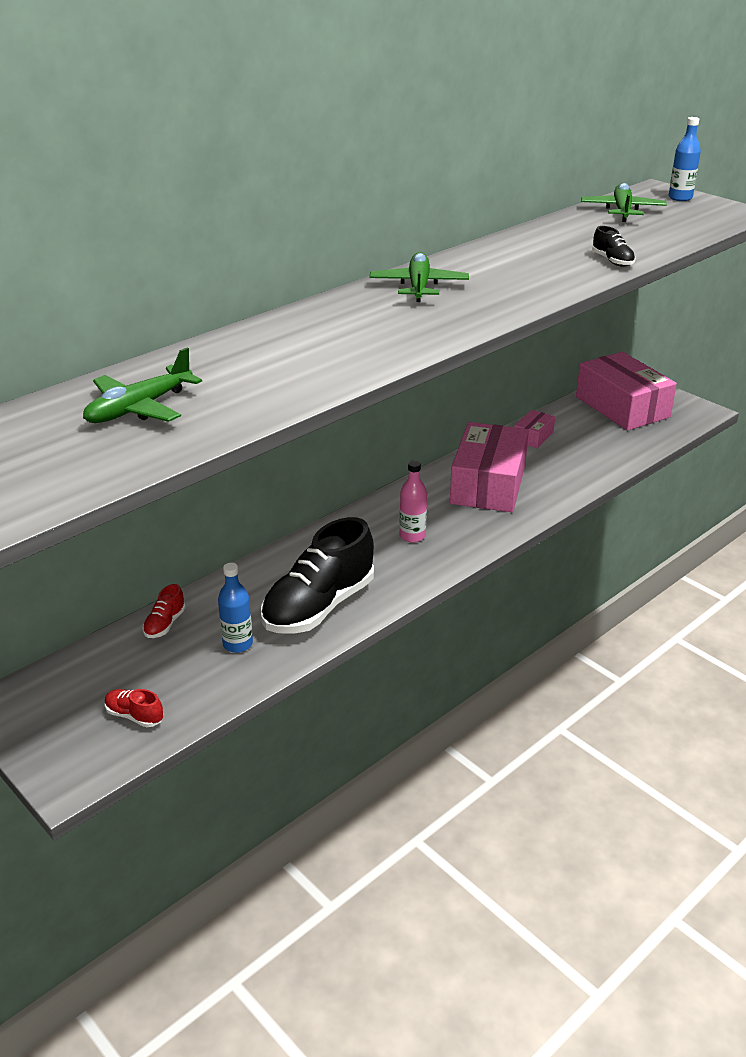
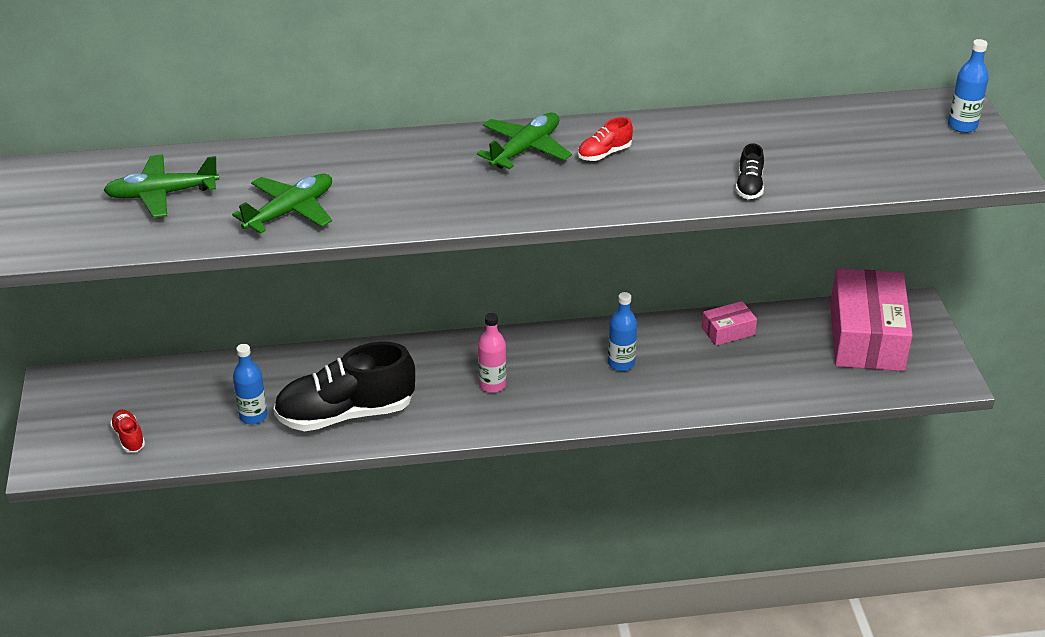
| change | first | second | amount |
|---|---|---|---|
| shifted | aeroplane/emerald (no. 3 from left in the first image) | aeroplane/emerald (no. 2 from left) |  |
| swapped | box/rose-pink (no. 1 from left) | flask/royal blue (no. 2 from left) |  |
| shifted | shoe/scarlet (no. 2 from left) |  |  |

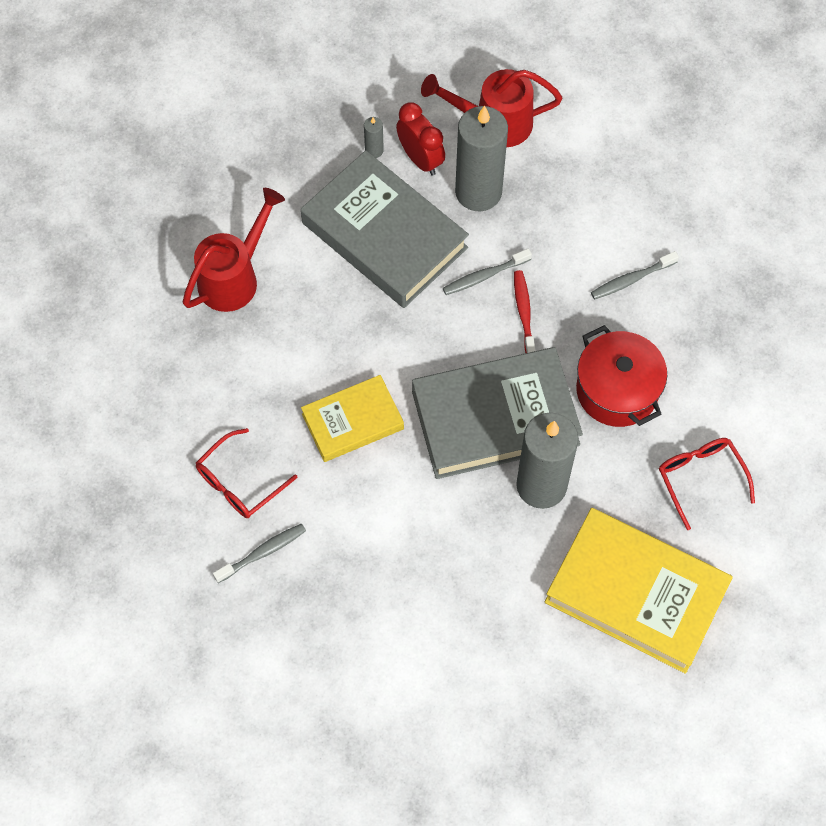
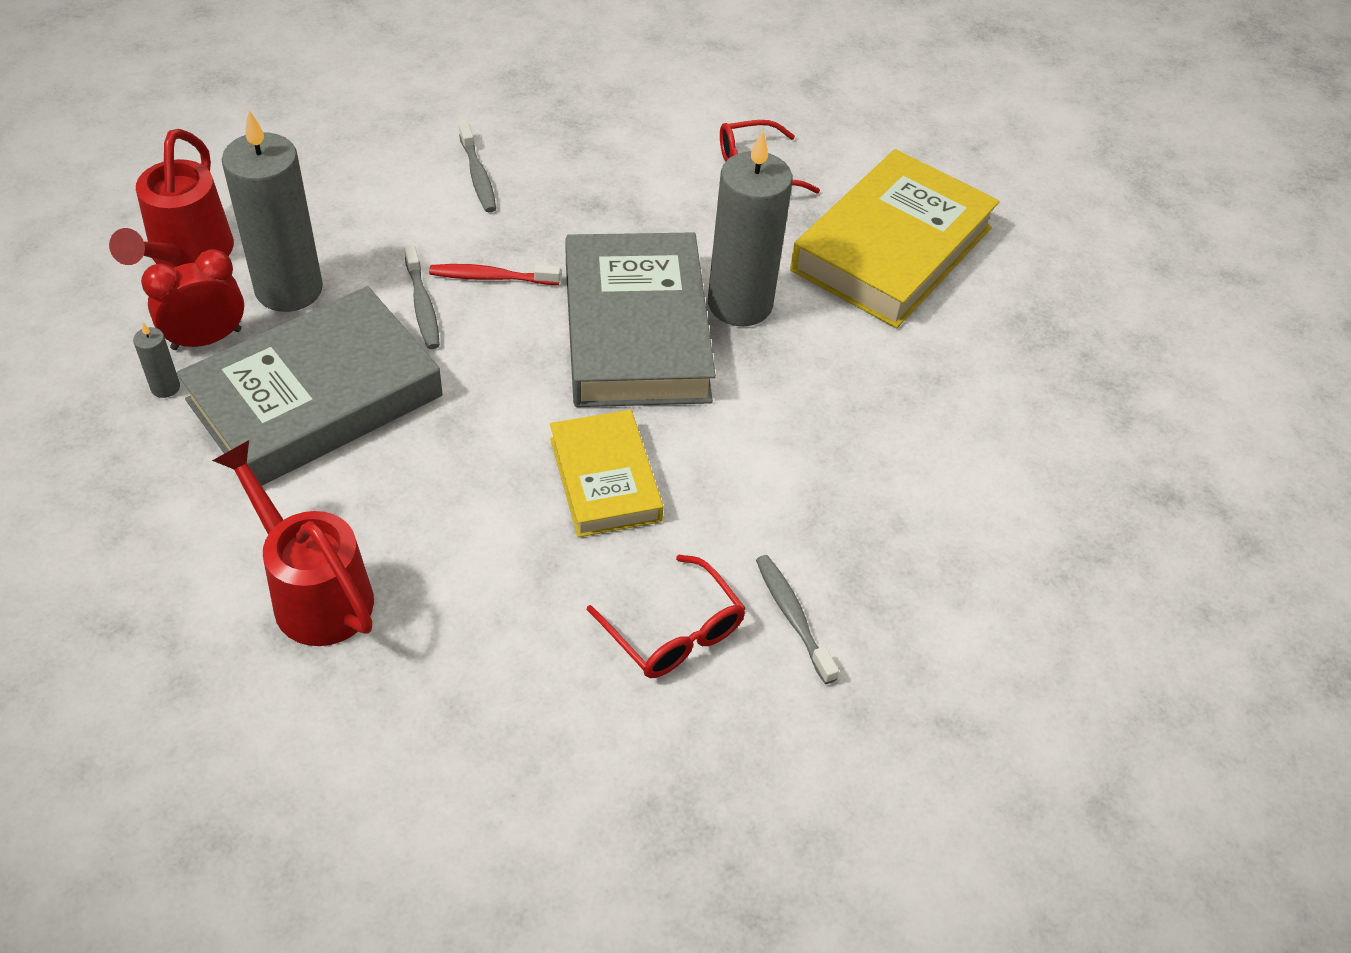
| change | first | second | amount |
|---|---|---|---|
| gone | pot/scarlet |  |  |

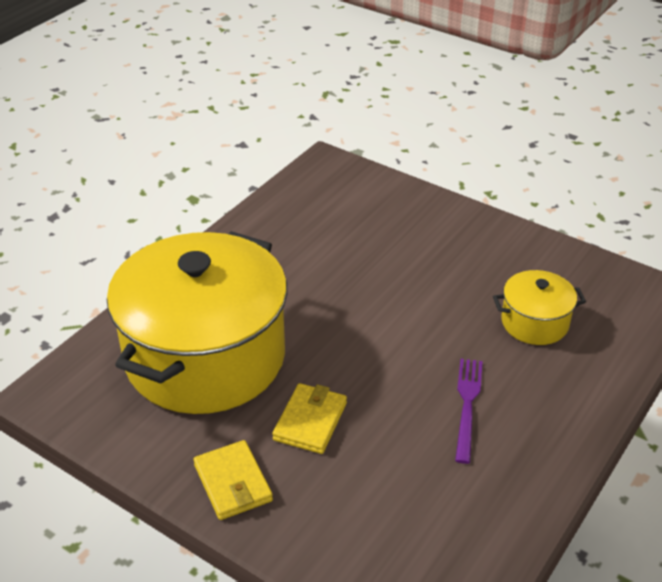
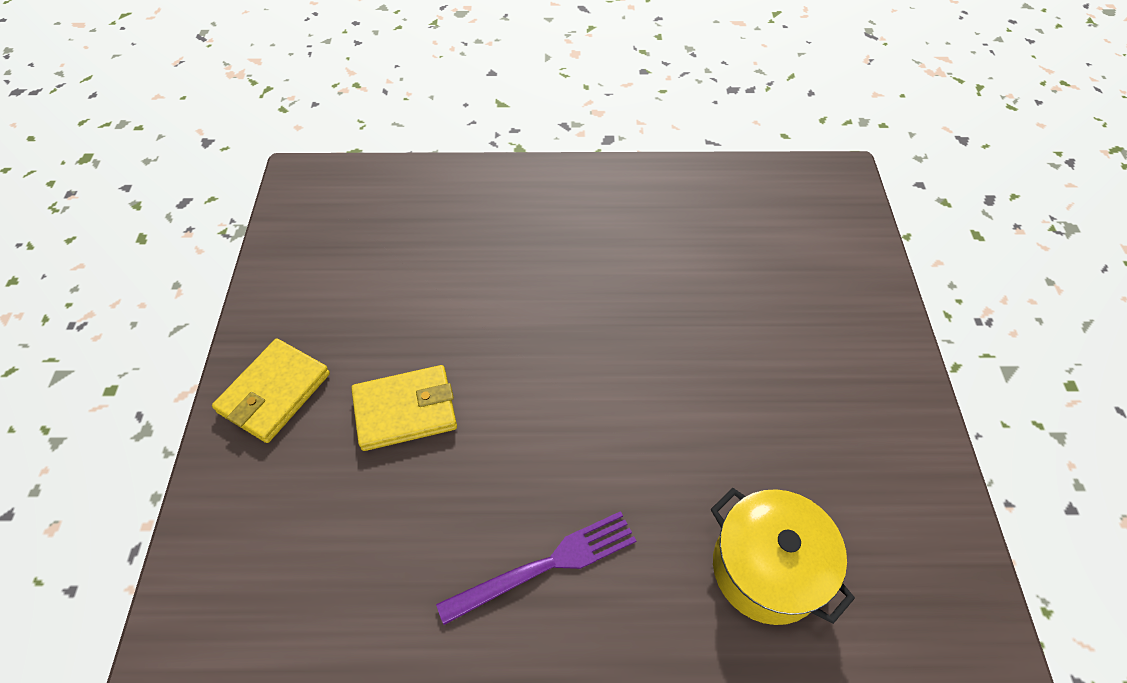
| change | first | second | amount |
|---|---|---|---|
| gone | pot/yellow (no. 1 from left) |  |  |

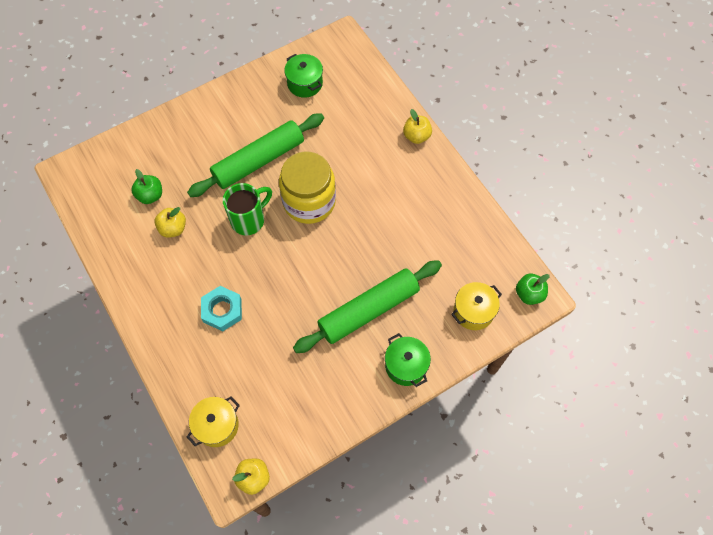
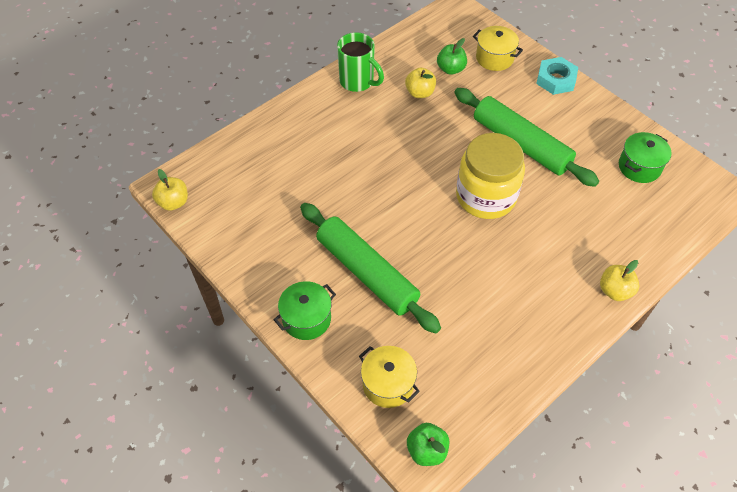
| change | first | second | amount |
|---|---|---|---|
| shifted | tea mug/emerald |  |  |
| shifted | nut/aqua |  |  |
| shifted | pot/yellow (no. 1 from left in the first image) | pot/yellow (no. 2 from left) |  |

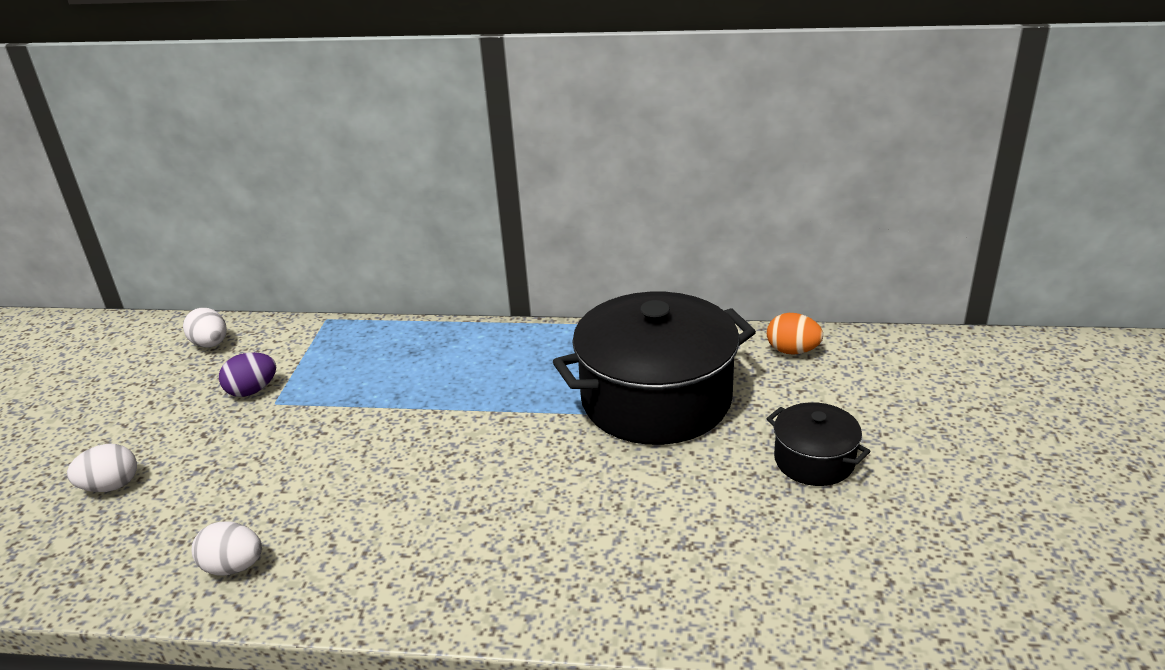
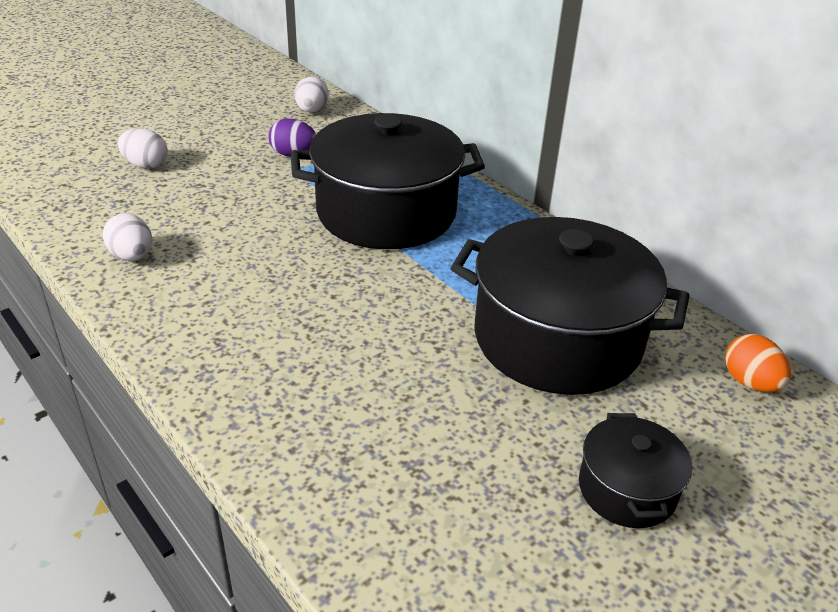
| change | first | second | amount |
|---|---|---|---|
| new |  | pot/black (no. 1 from left) |  |

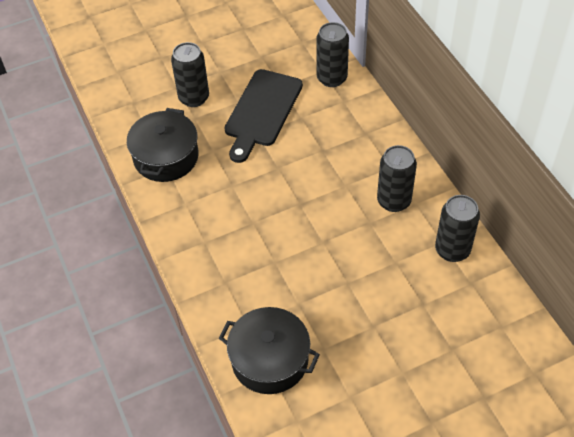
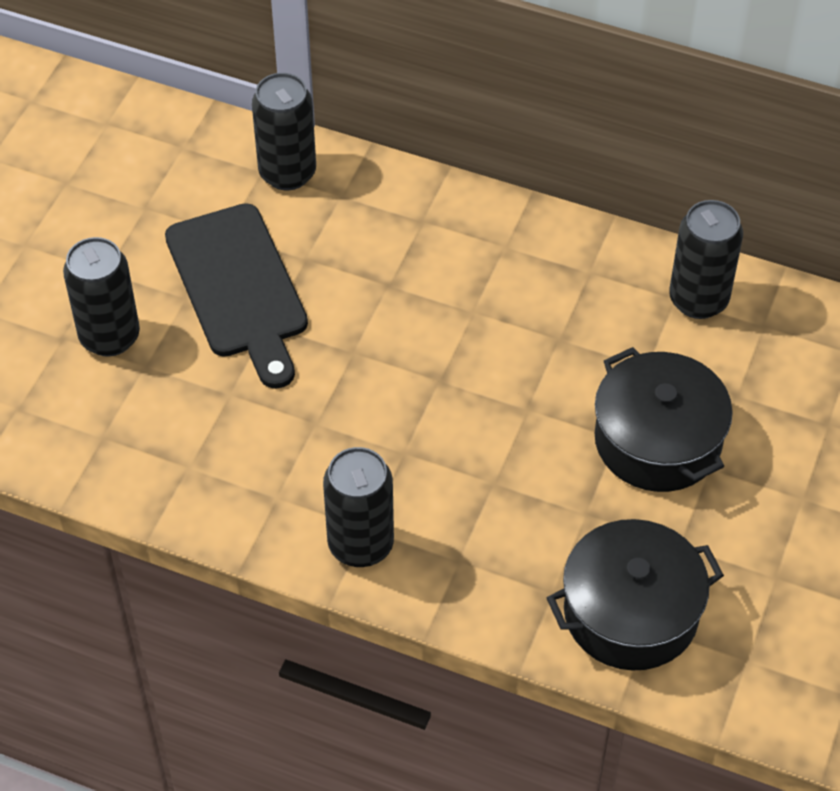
| change | first | second | amount |
|---|---|---|---|
| shifted | pot/black (no. 1 from left in the first image) | pot/black (no. 2 from left) |  |
| shifted | can/black (no. 3 from left) |  |  |

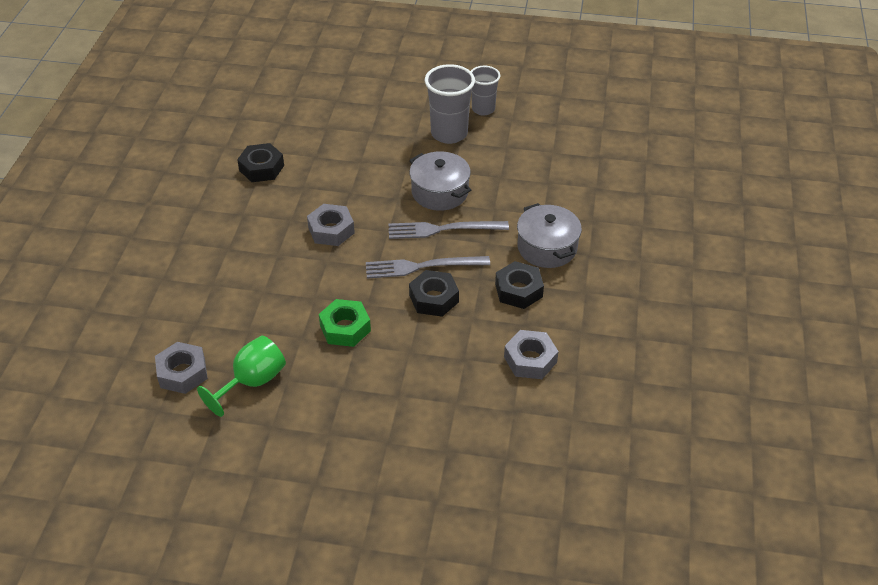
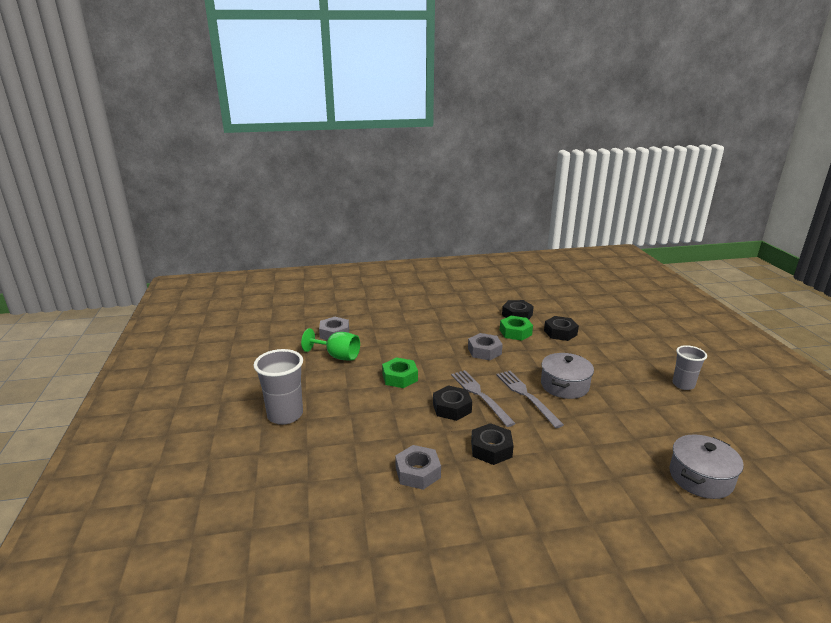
| change | first | second | amount |
|---|---|---|---|
| shifted | tumbler/grey (no. 1 from left) |  |  |
| shifted | pot/grey (no. 2 from left) |  |  |
| new |  | nut/emerald (no. 2 from left) |  |
| new |  | nut/black (no. 4 from left) |  |

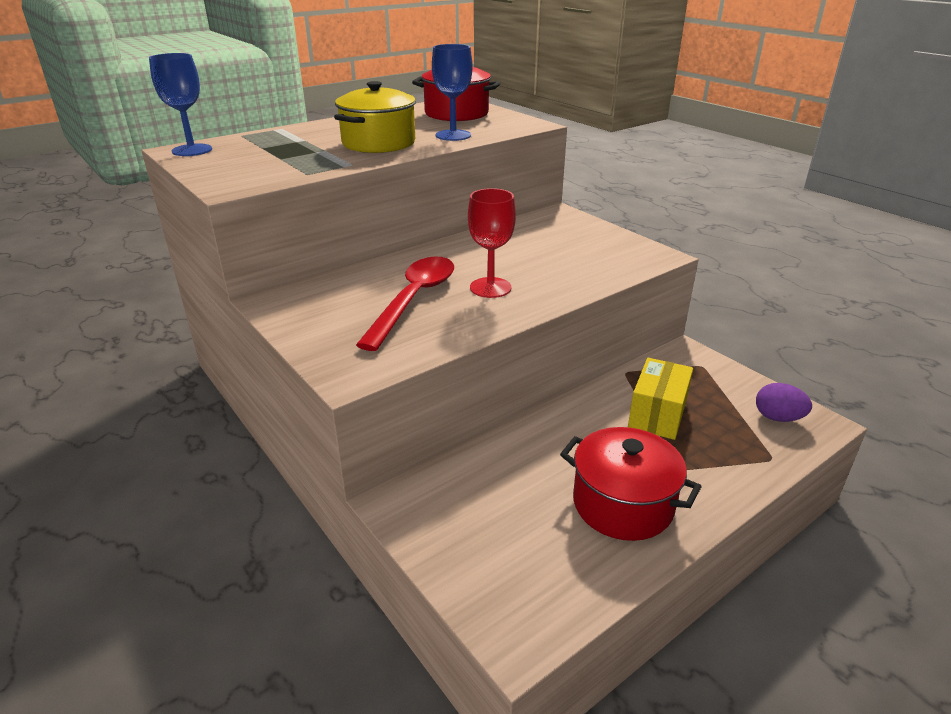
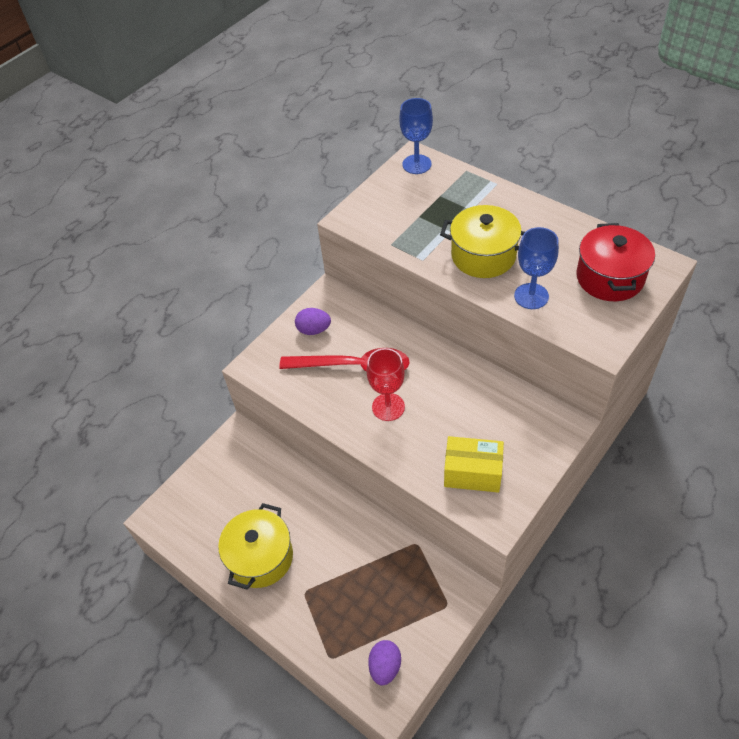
| change | first | second | amount |
|---|---|---|---|
| shifted | box/yellow |  |  |
| repainted | pot/scarlet (no. 2 from left) | pot/yellow (no. 1 from left) |  |
| new |  | egg shape/purple (no. 1 from left) |  |

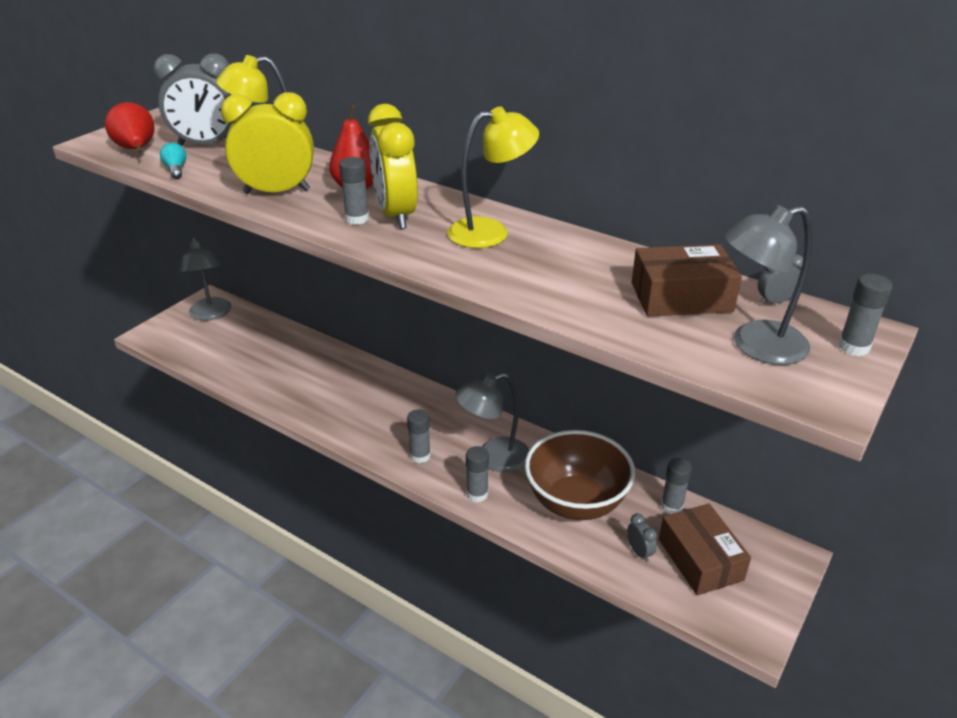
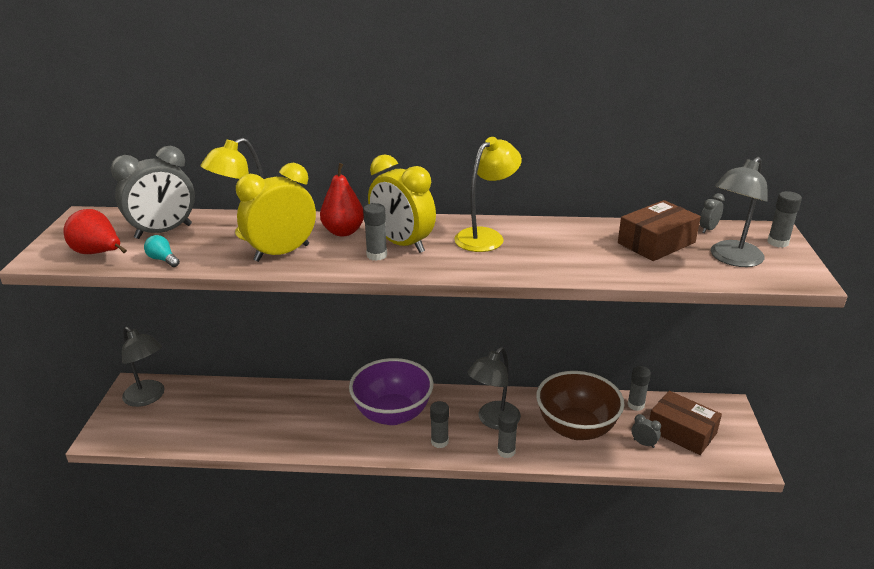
| change | first | second | amount |
|---|---|---|---|
| new |  | serving bowl/purple |  |

